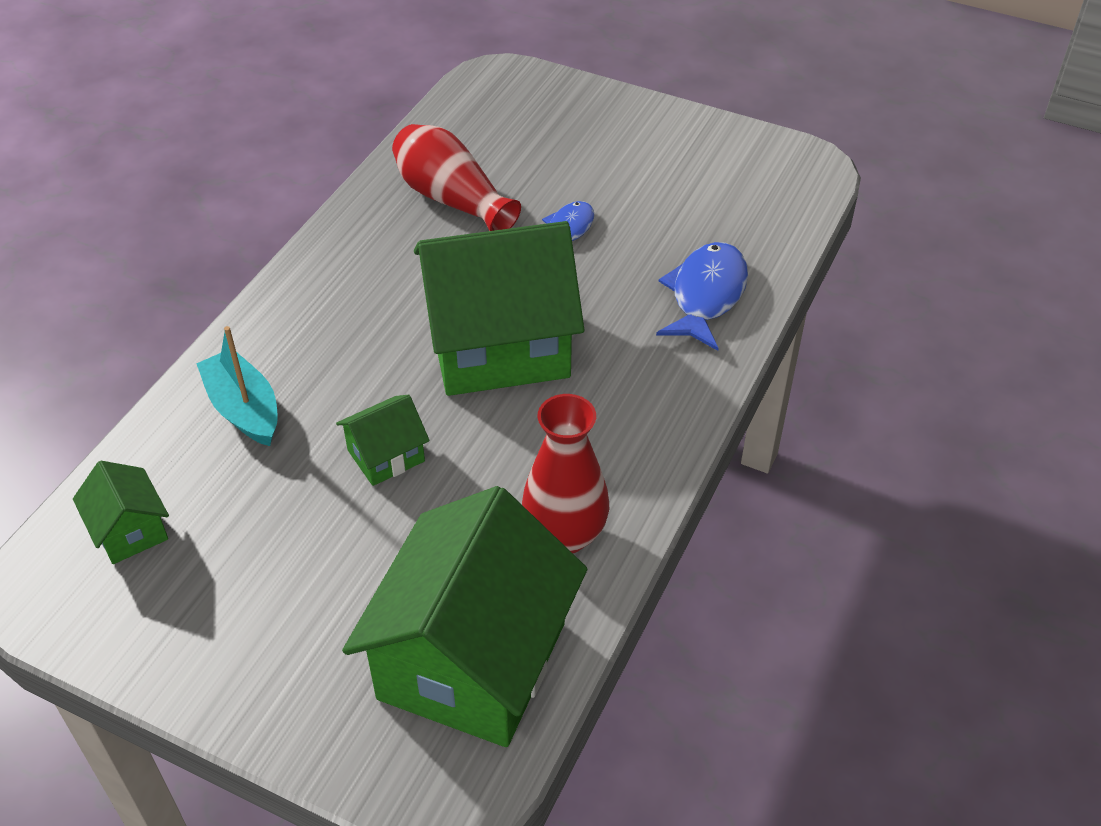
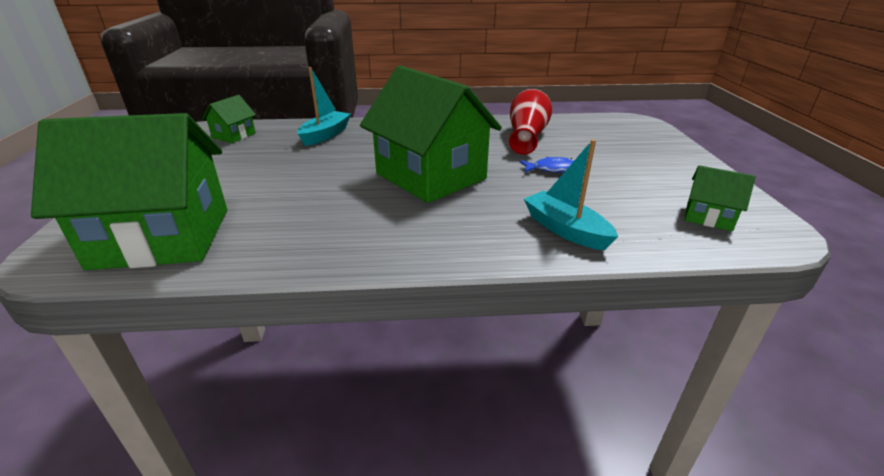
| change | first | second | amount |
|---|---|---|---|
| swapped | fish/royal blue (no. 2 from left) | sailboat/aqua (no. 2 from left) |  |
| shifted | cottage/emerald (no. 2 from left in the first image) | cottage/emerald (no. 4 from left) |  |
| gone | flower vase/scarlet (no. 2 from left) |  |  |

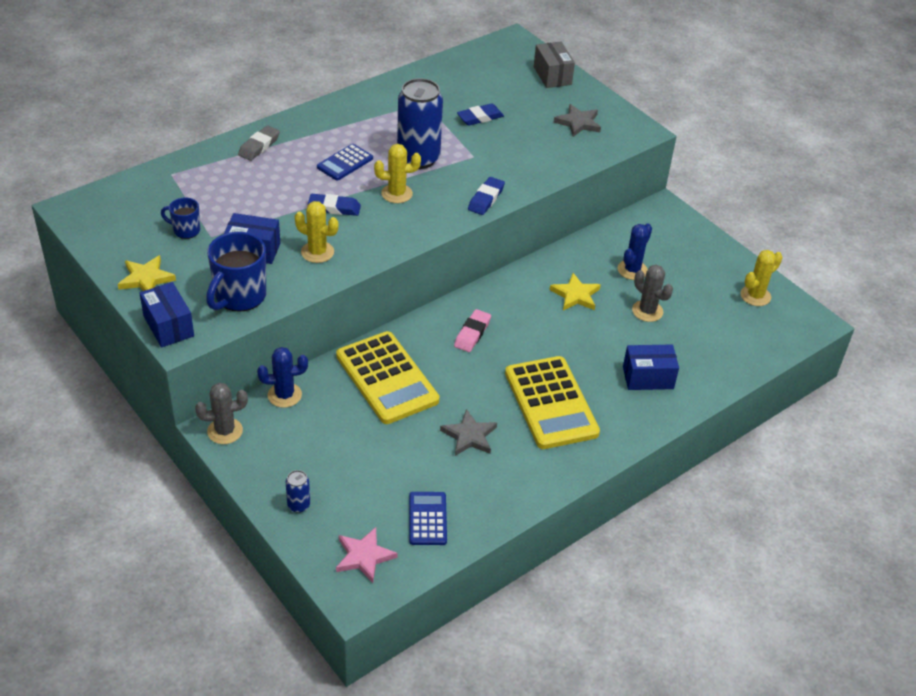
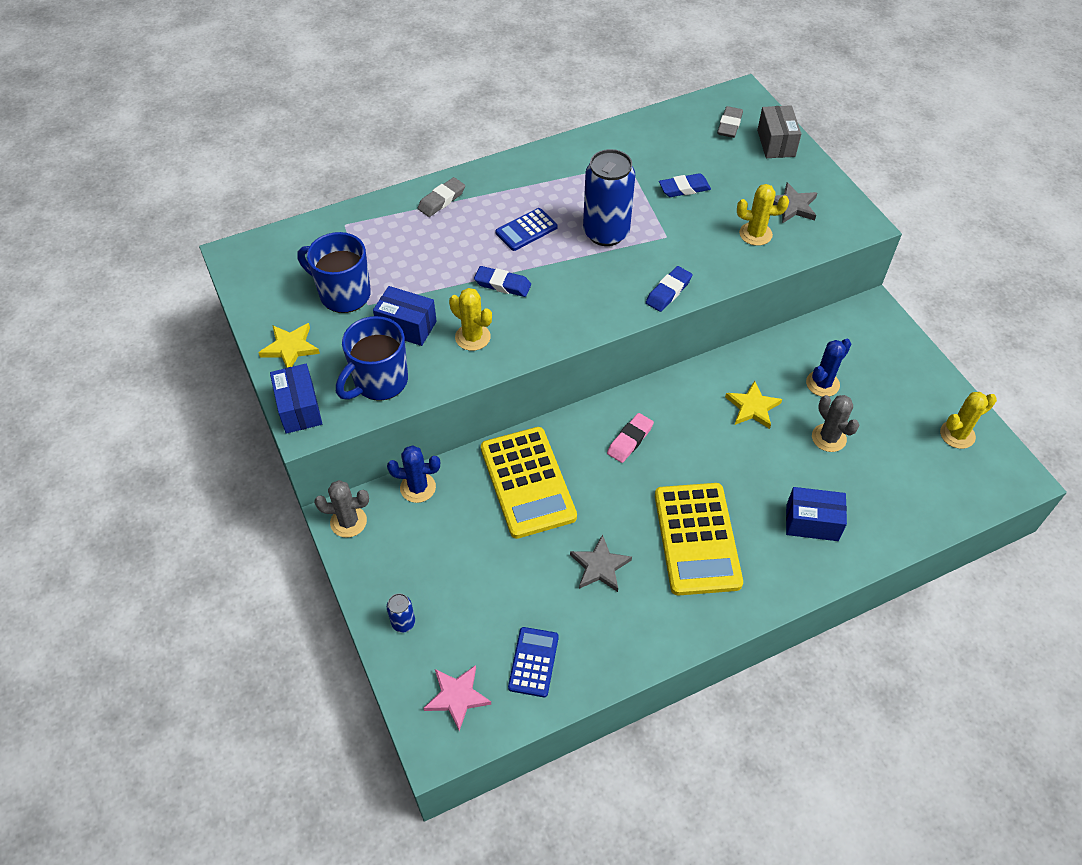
| change | first | second | amount |
|---|---|---|---|
| shifted | prickly plant/yellow (no. 2 from left) |  |  |
| scaled | tea mug/royal blue (no. 1 from left) |  | x1.83 |
| new |  | gum eraser/grey (no. 2 from left) |  |

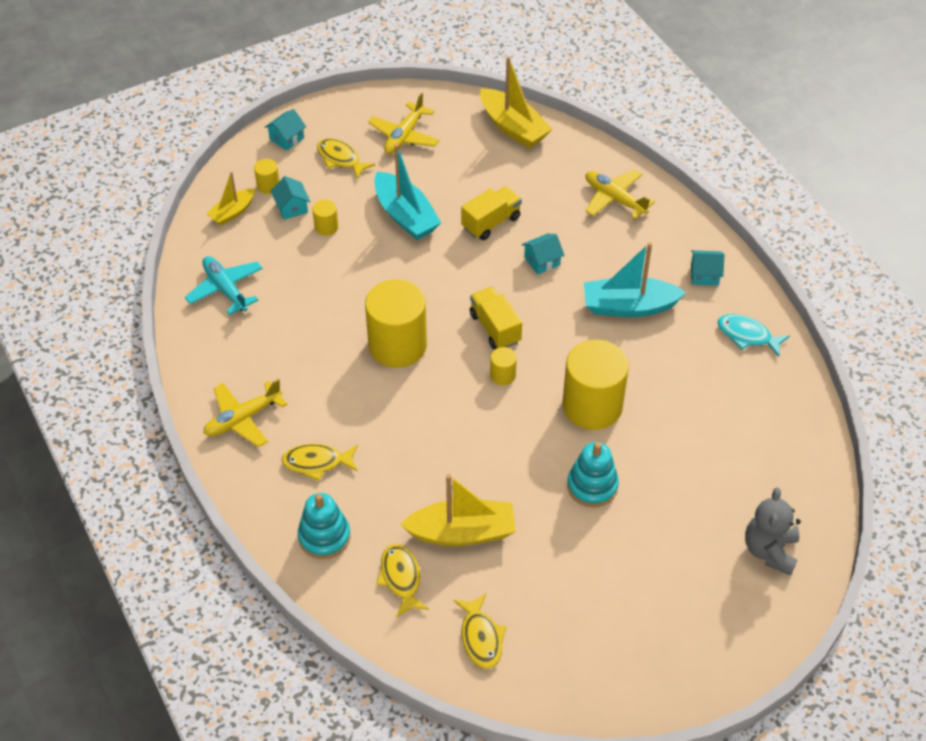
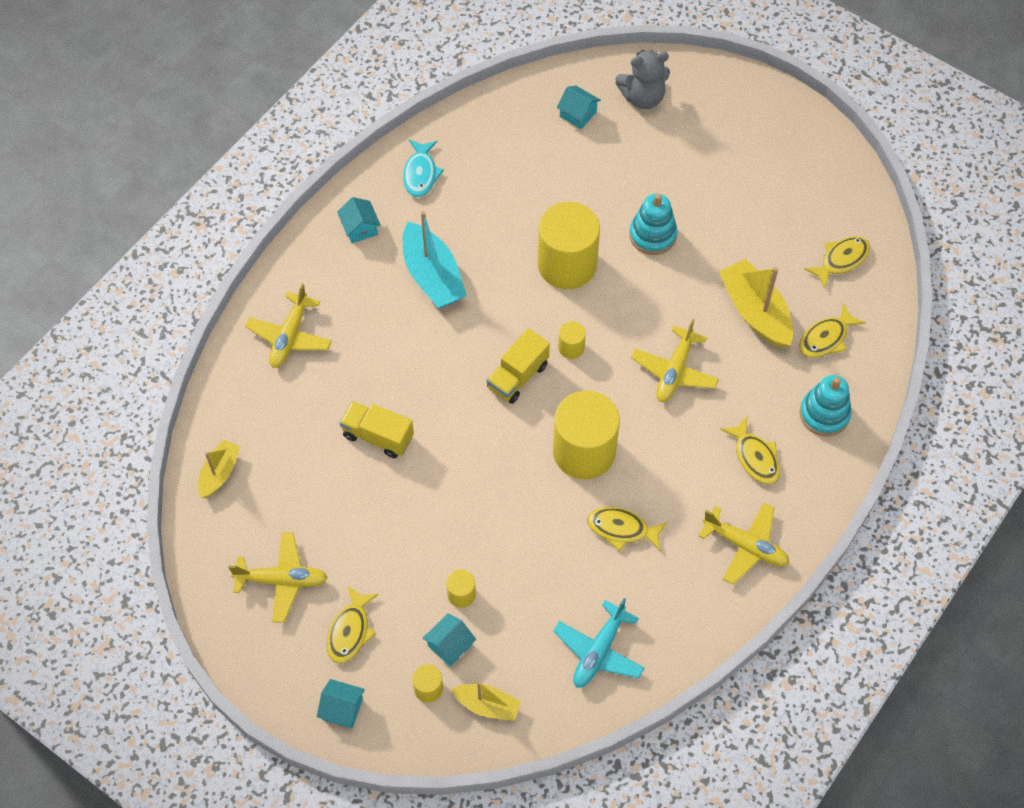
| change | first | second | amount |
|---|---|---|---|
| scaled | sailboat/yellow (no. 3 from left in the first image) | sailboat/yellow (no. 1 from left) | x0.59 |
| gone | sailboat/aqua (no. 1 from left) |  |  |
| shifted | cottage/aqua (no. 3 from left in the first image) | cottage/aqua (no. 4 from left) |  |
| new |  | aeroplane/yellow (no. 3 from left) |  |
| new |  | fish/yellow (no. 2 from left) |  |

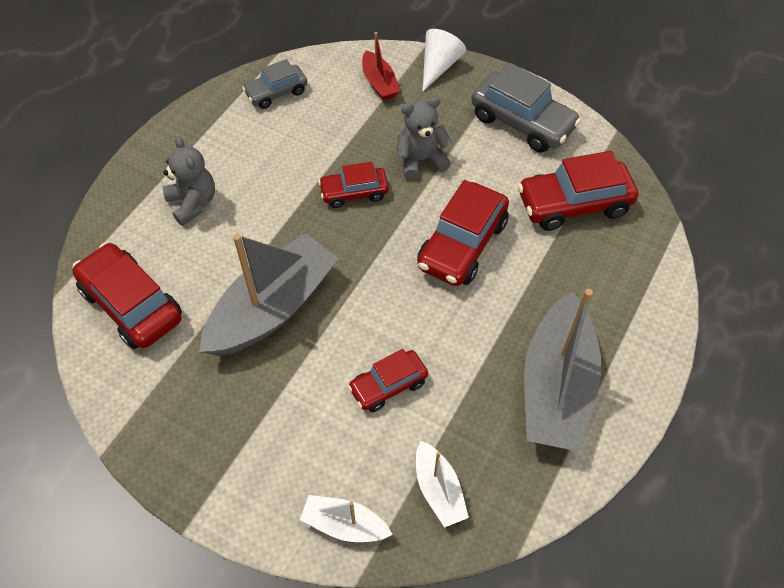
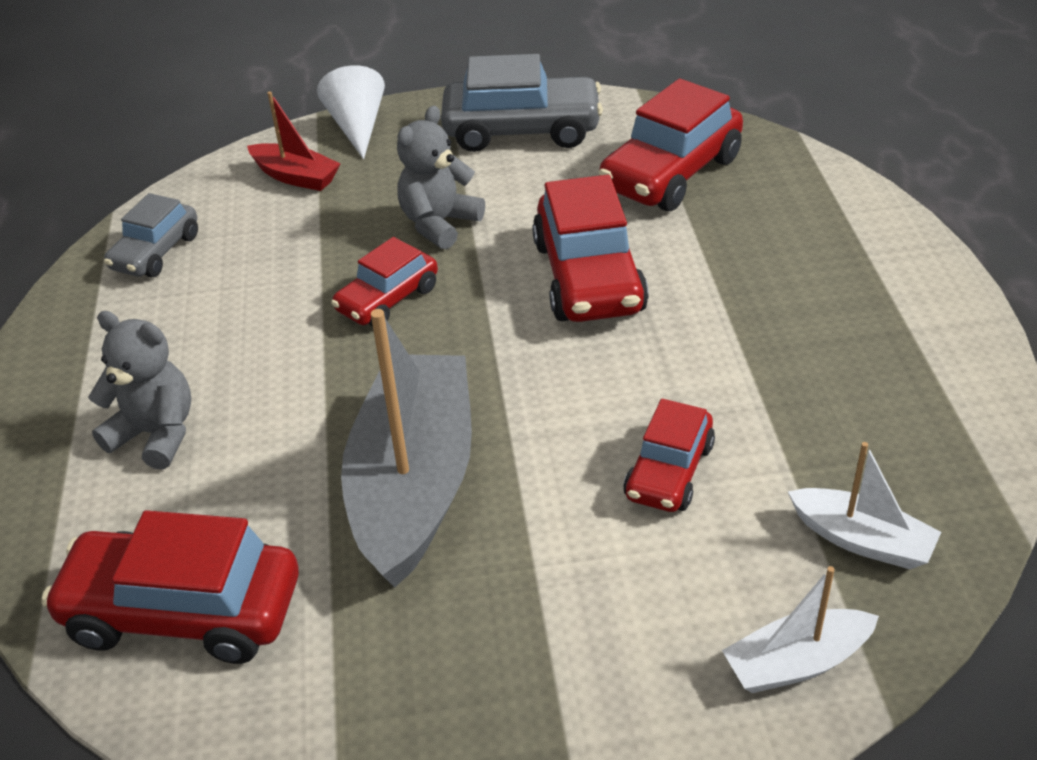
| change | first | second | amount |
|---|---|---|---|
| gone | sailboat/grey (no. 2 from left) |  |  |

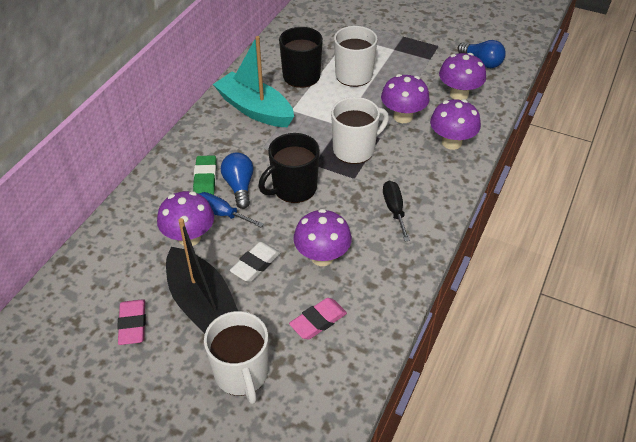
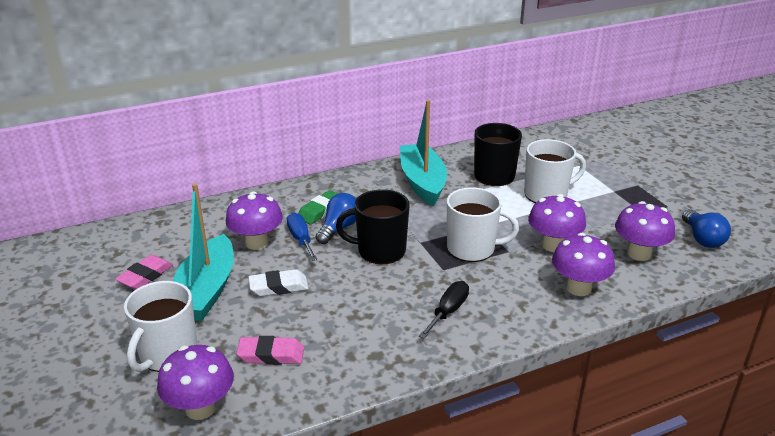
| change | first | second | amount |
|---|---|---|---|
| shifted | mushroom/purple (no. 2 from left in the first image) | mushroom/purple (no. 1 from left) |  |
| repainted | sailboat/black | sailboat/aqua (no. 1 from left) |  |

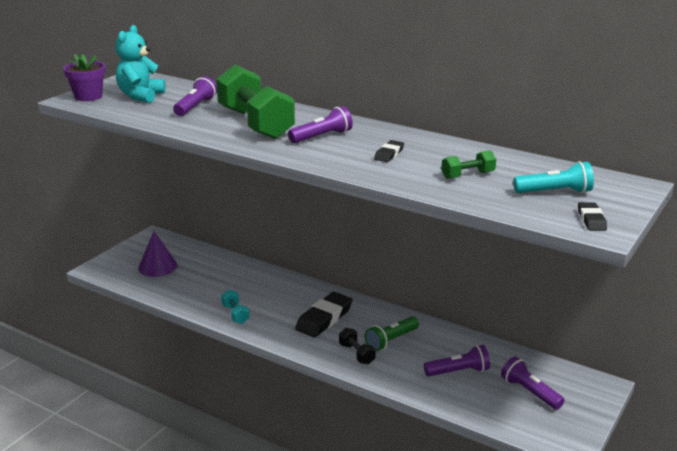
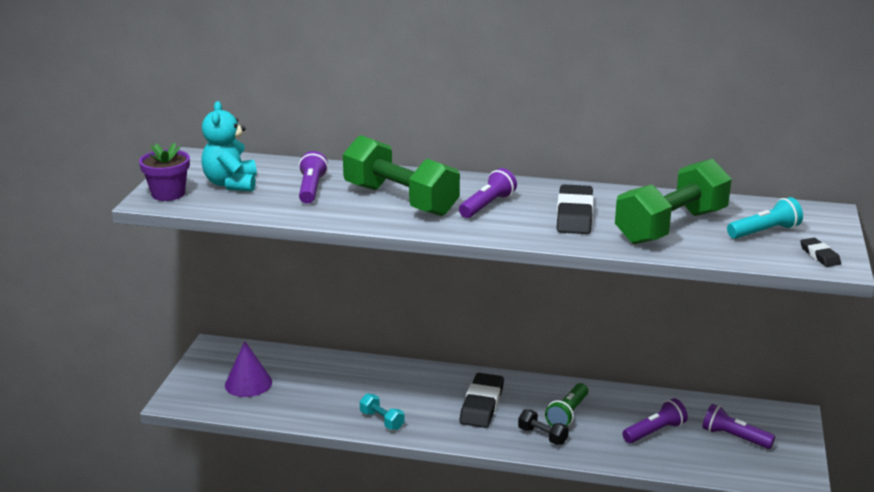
| change | first | second | amount |
|---|---|---|---|
| scaled | gum eraser/black (no. 2 from left) |  | x1.92 |
| scaled | dumbbell/emerald (no. 2 from left) |  | x2.34 |

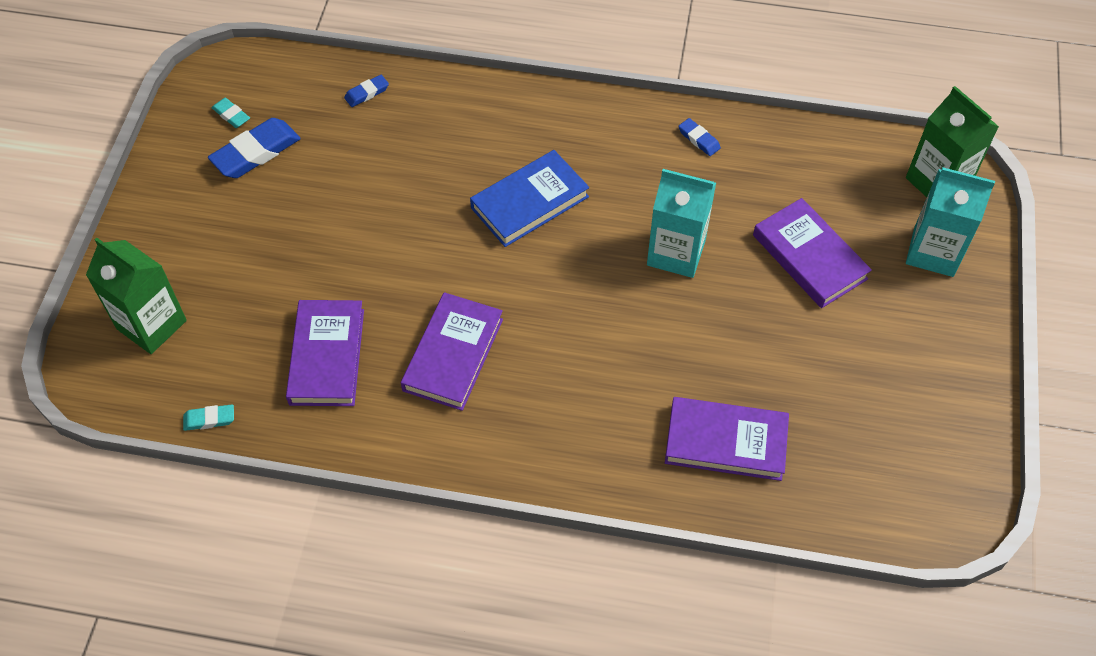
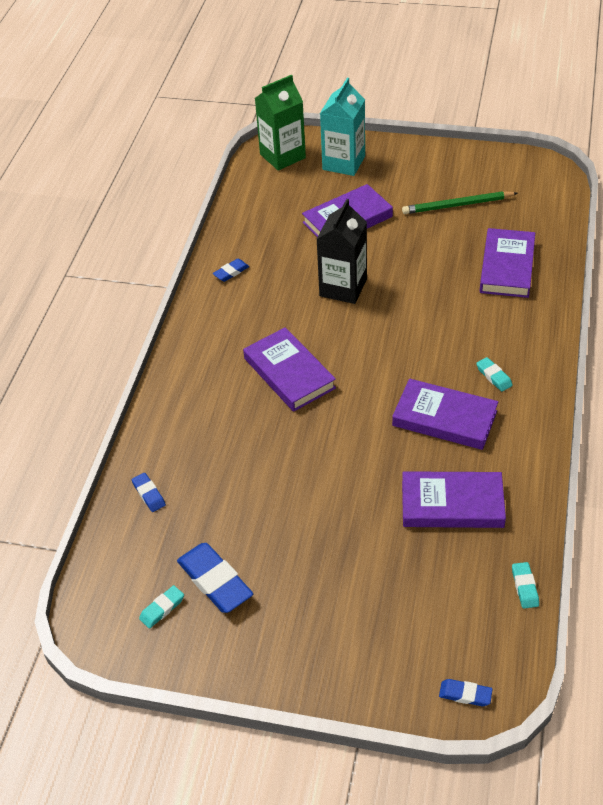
| change | first | second | amount |
|---|---|---|---|
| repainted | hardcover/royal blue | hardcover/purple (no. 1 from left) |  |
| repainted | carton/aqua (no. 1 from left) | carton/black |  |
| gone | carton/emerald (no. 1 from left) |  |  |
| new |  | lead pencil/emerald |  |
| new |  | gum eraser/aqua (no. 2 from left) |  |
| new |  | gum eraser/royal blue (no. 4 from left) |  |

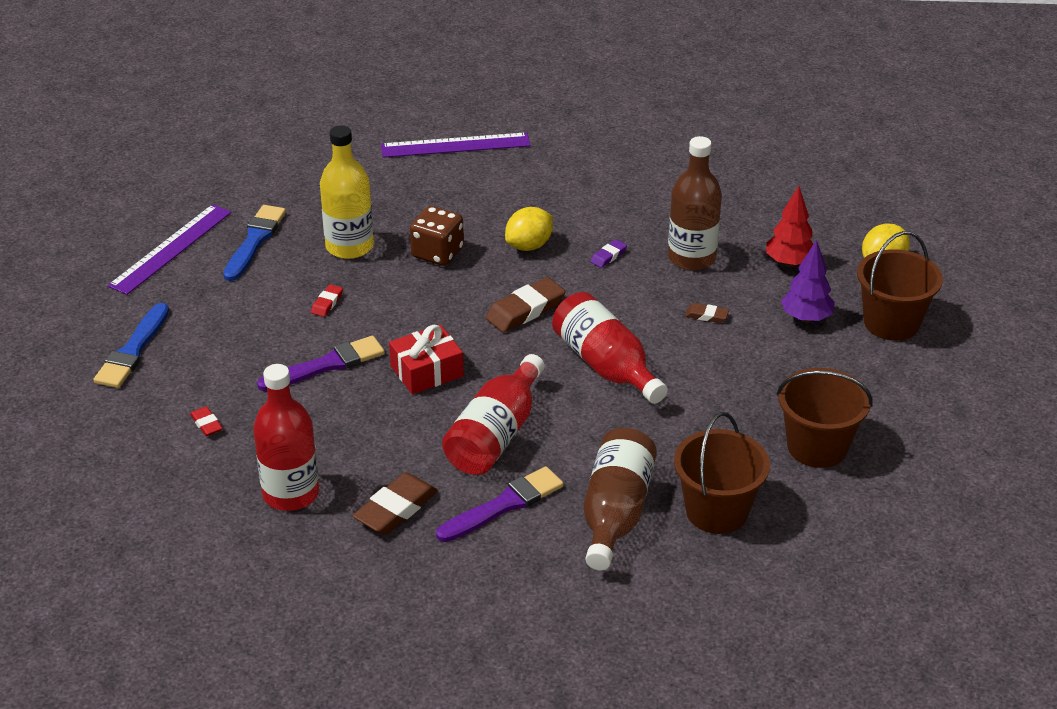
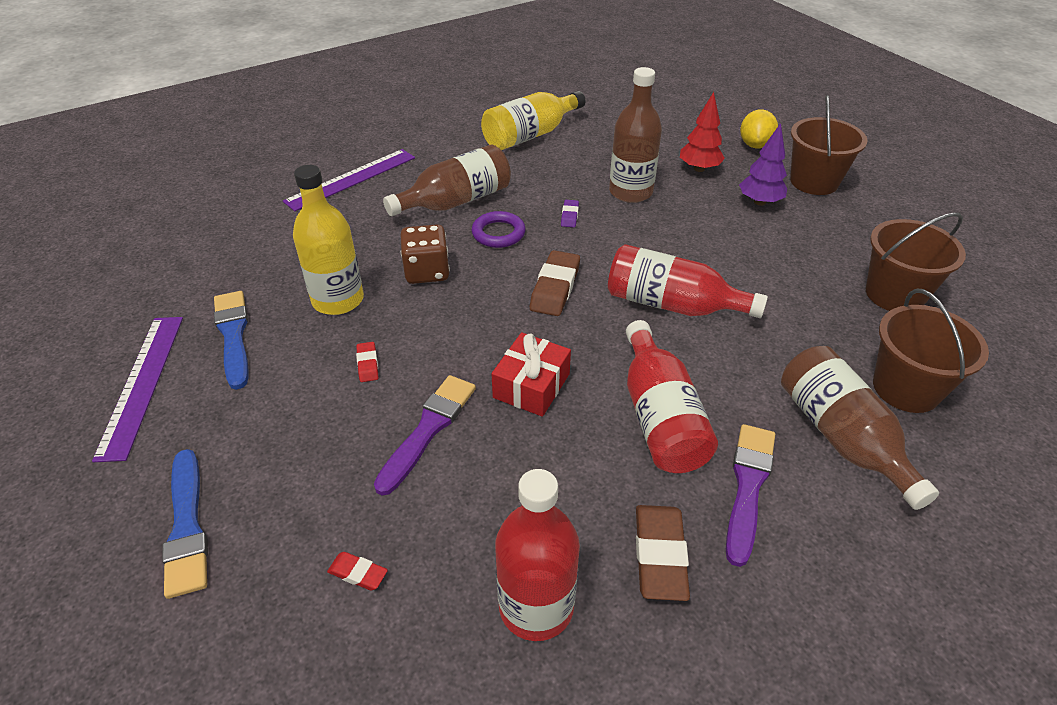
| change | first | second | amount |
|---|---|---|---|
| swapped | citrus fruit/yellow (no. 1 from left) | hoop/purple |  |
| gone | gum eraser/brown (no. 3 from left) |  |  |
| new |  | flask/yellow (no. 2 from left) |  |
| new |  | flask/brown (no. 1 from left) |  |

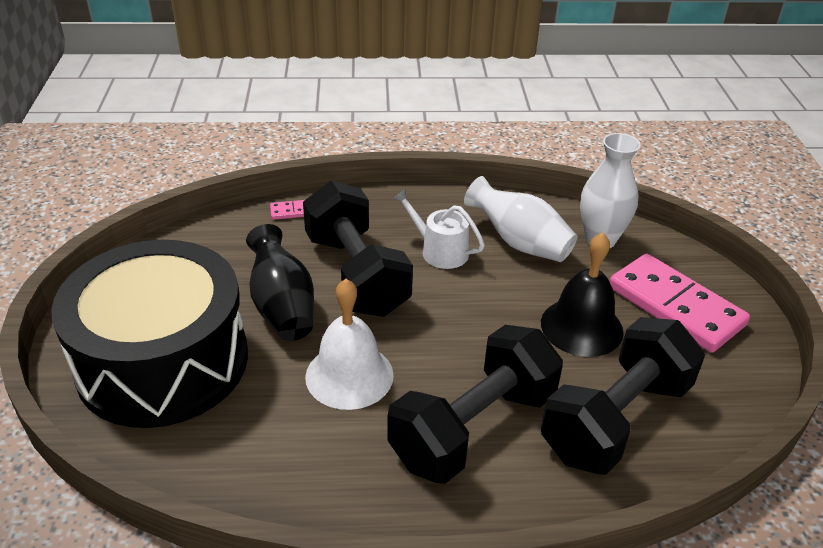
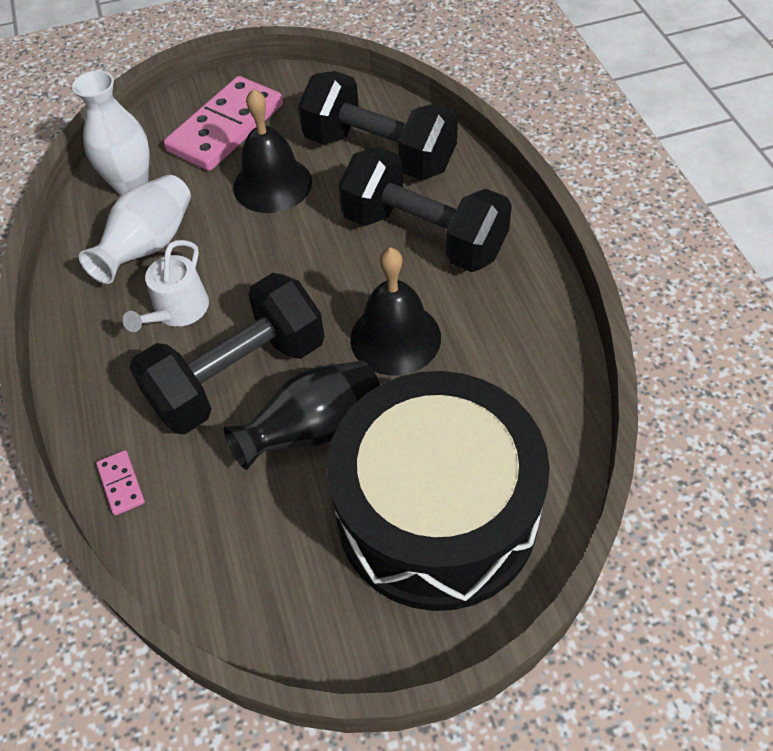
| change | first | second | amount |
|---|---|---|---|
| repainted | bell/white | bell/black (no. 2 from left) |  |

